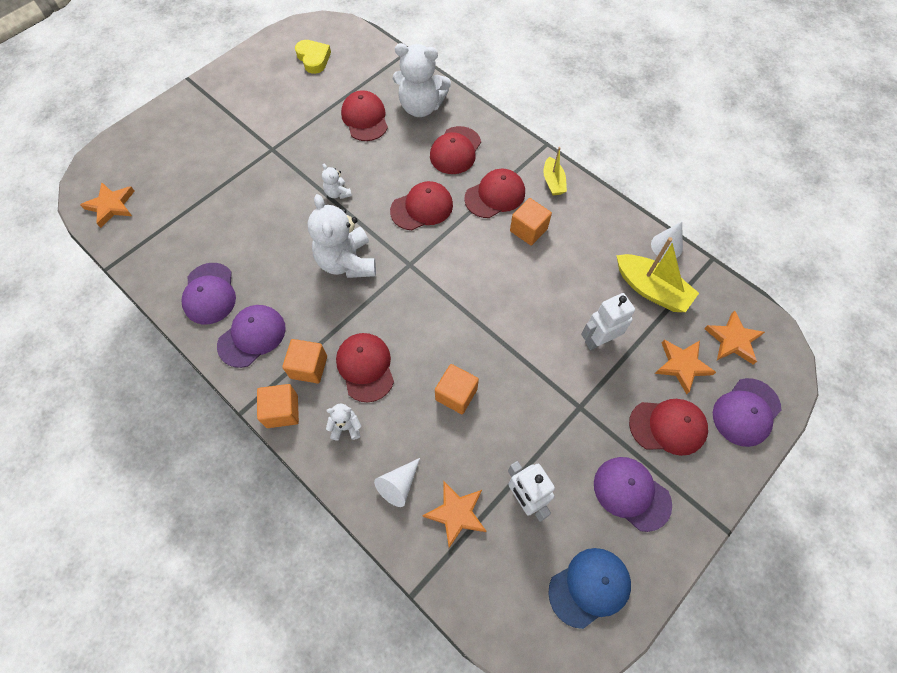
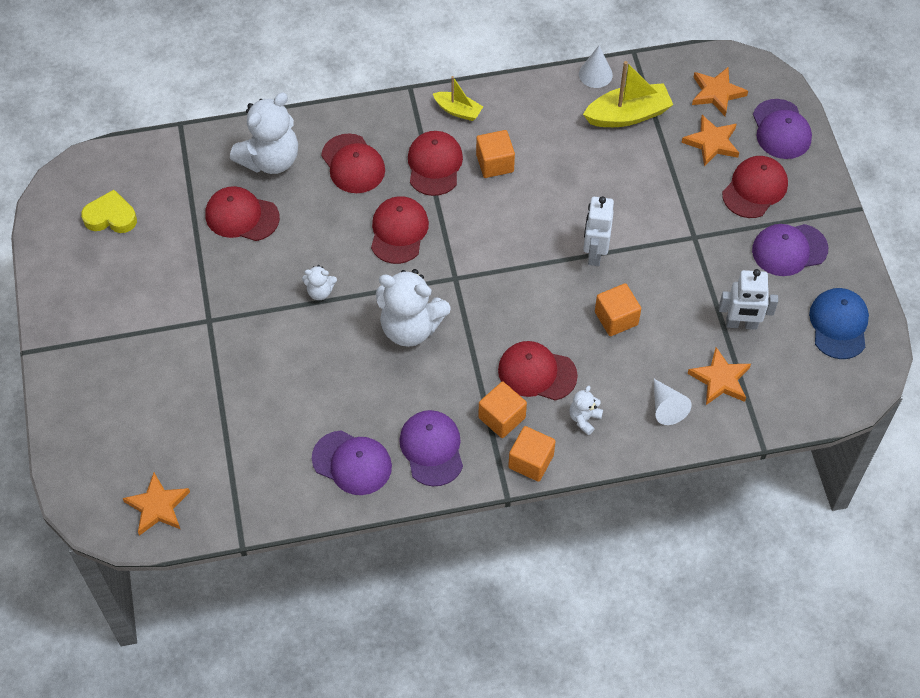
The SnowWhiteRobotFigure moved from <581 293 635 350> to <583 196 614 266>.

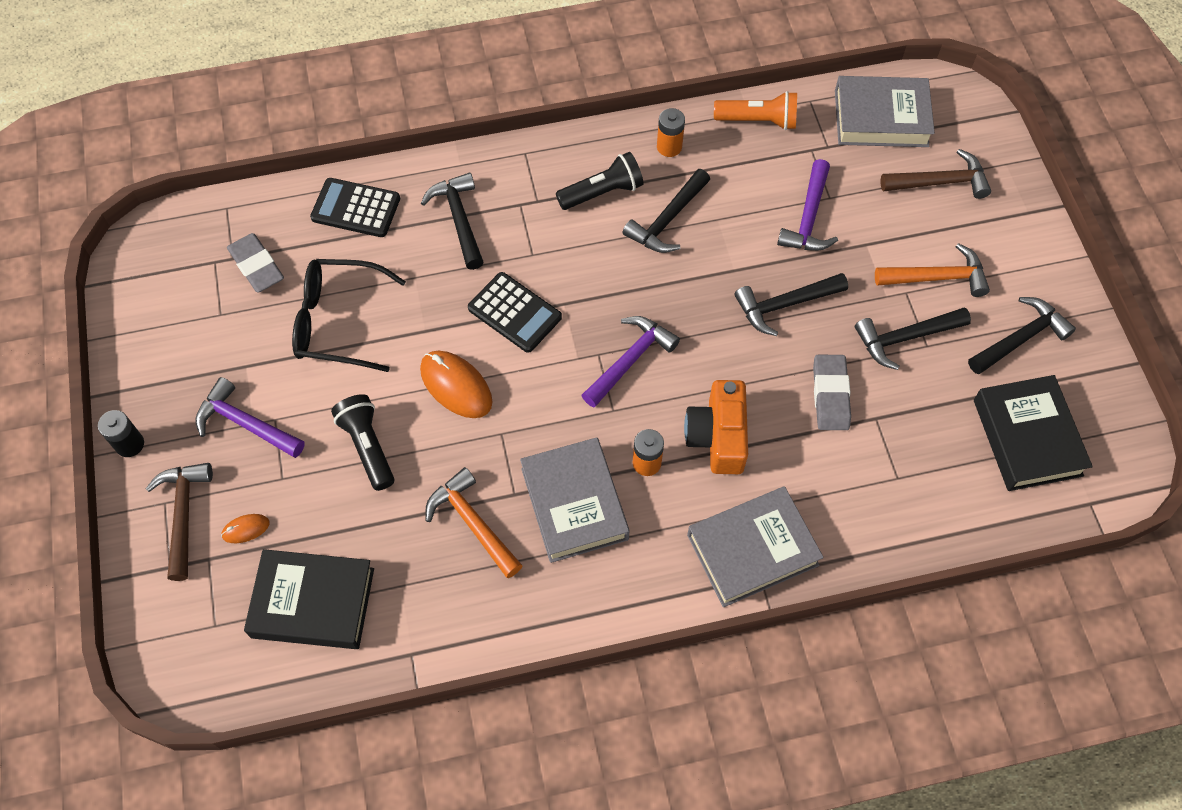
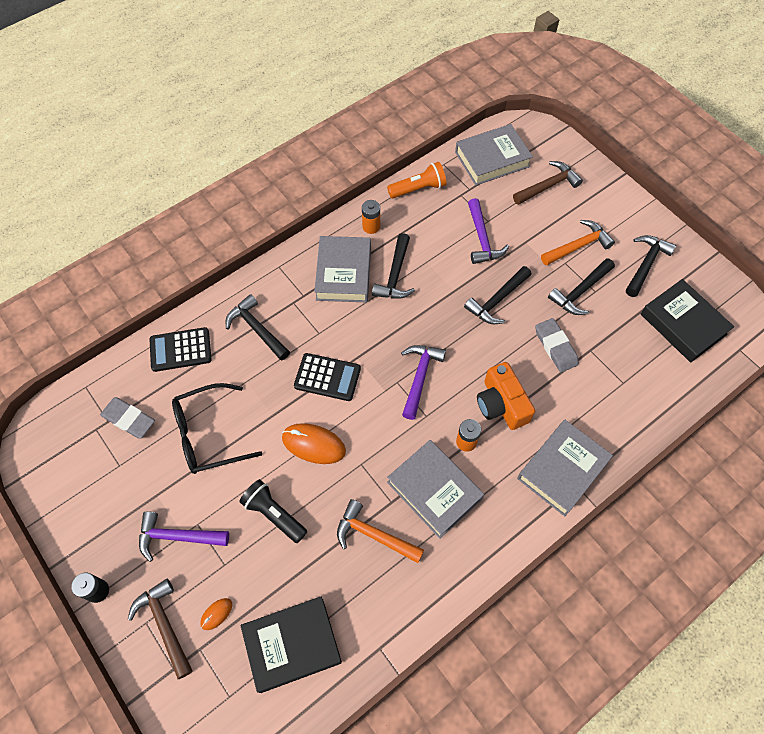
The EbonyFlashlight at <556 152 644 210> was replaced by the GreyHardcover at <314 236 371 302>.

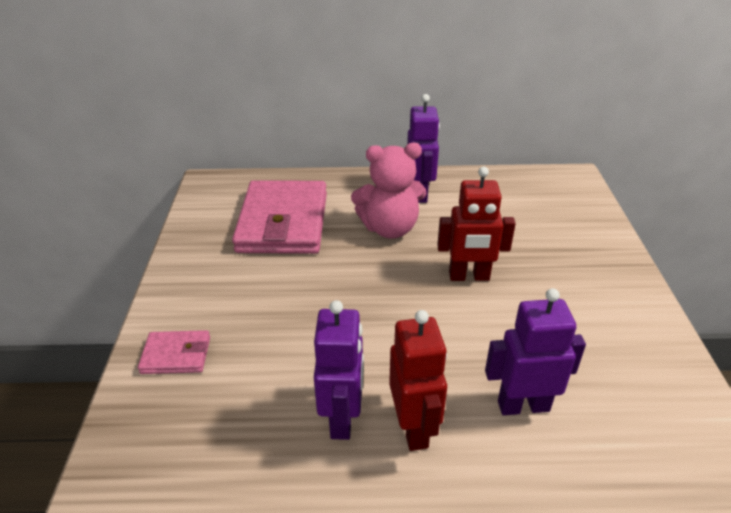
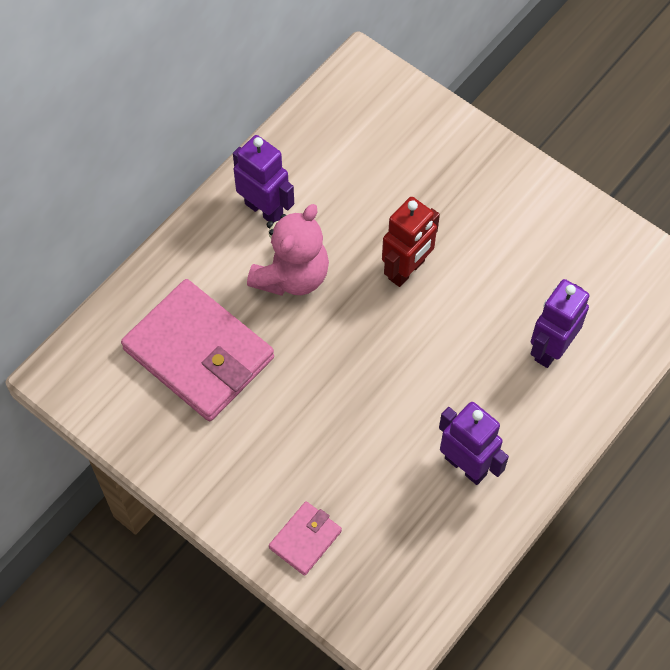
The CrimsonRobotFigure at <389 310 447 451> disappeared.

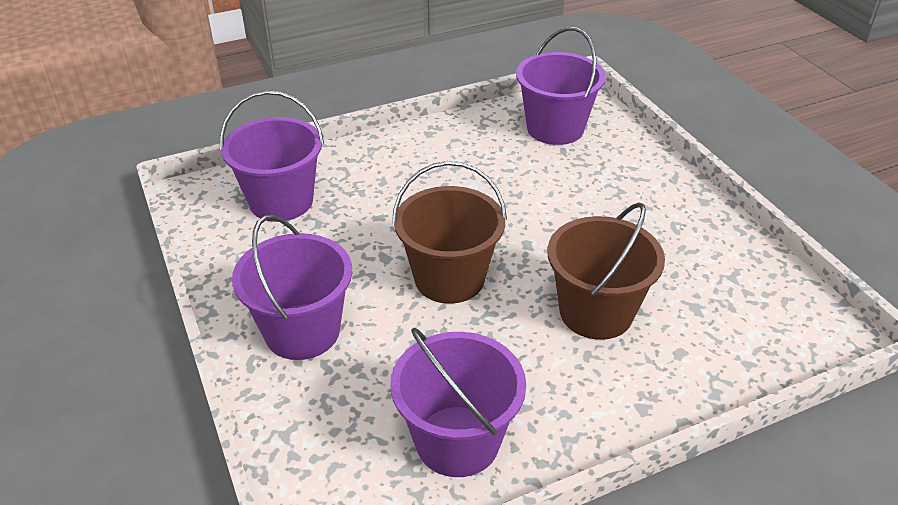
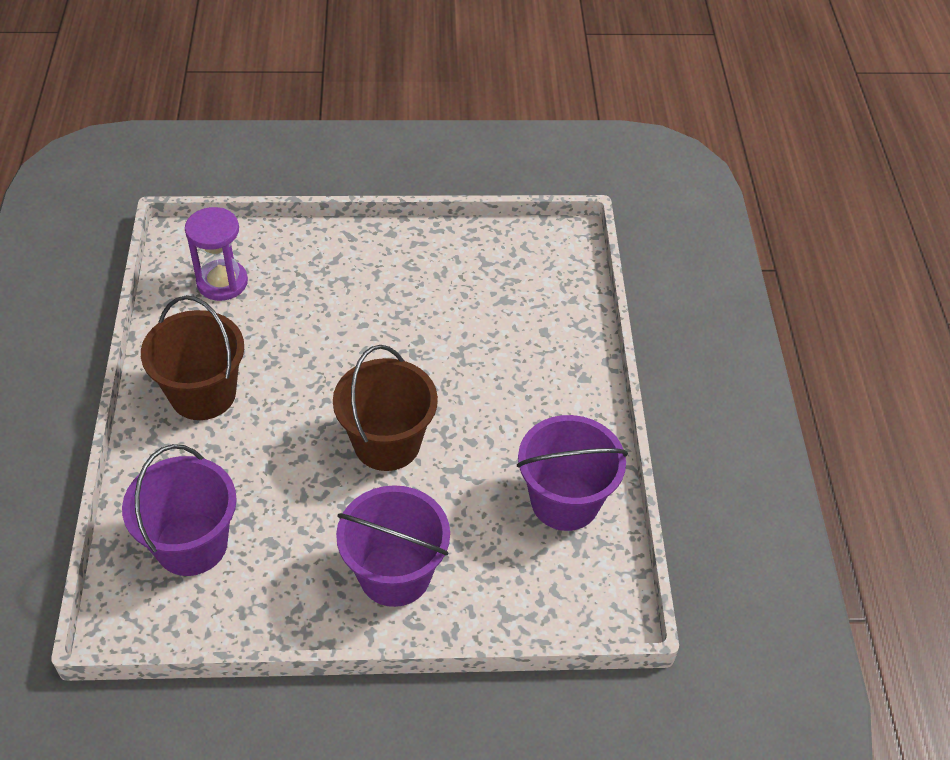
The PurpleBucket at <516 27 606 145> was replaced by the PurpleHourglass at <185 207 248 301>. The BrownBucket moved from <547 202 665 340> to <141 295 244 420>.

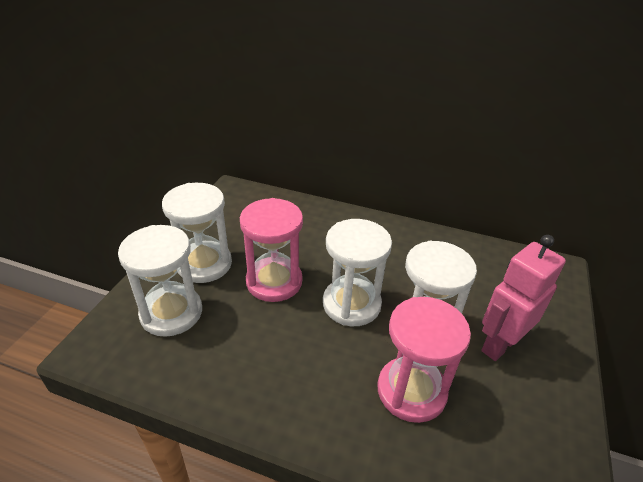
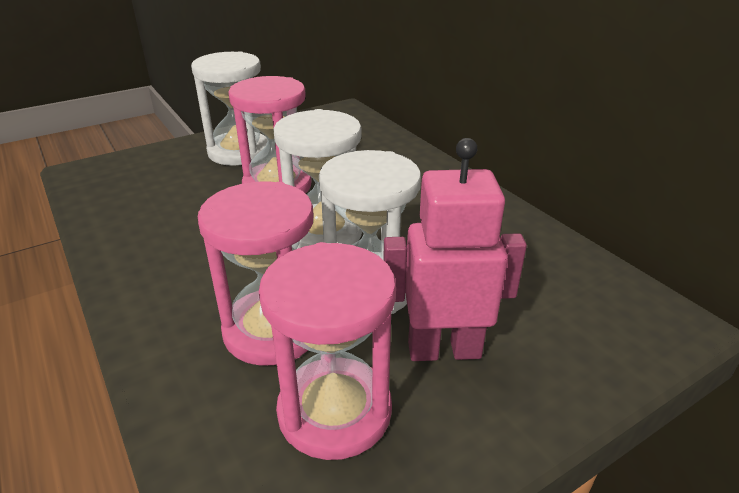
The SnowWhiteHourglass at <118 225 202 337> disappeared. The RosePinkHourglass at <259 242 396 460> appeared.

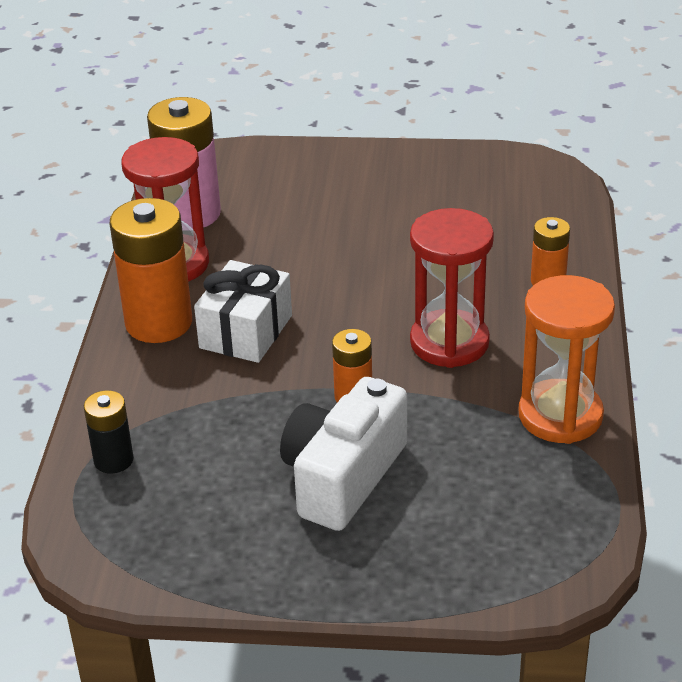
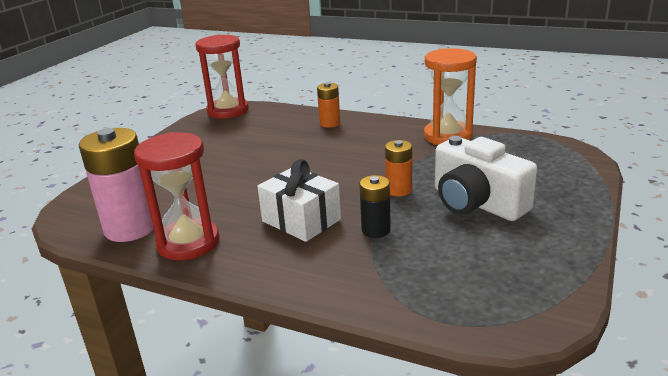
The OrangeColouredPowerCell at <110 198 192 343> disappeared. The CrimsonHourglass moved from <410 208 494 368> to <195 35 249 119>. The EbonyPowerCell moved from <84 390 134 474> to <359 175 391 238>.

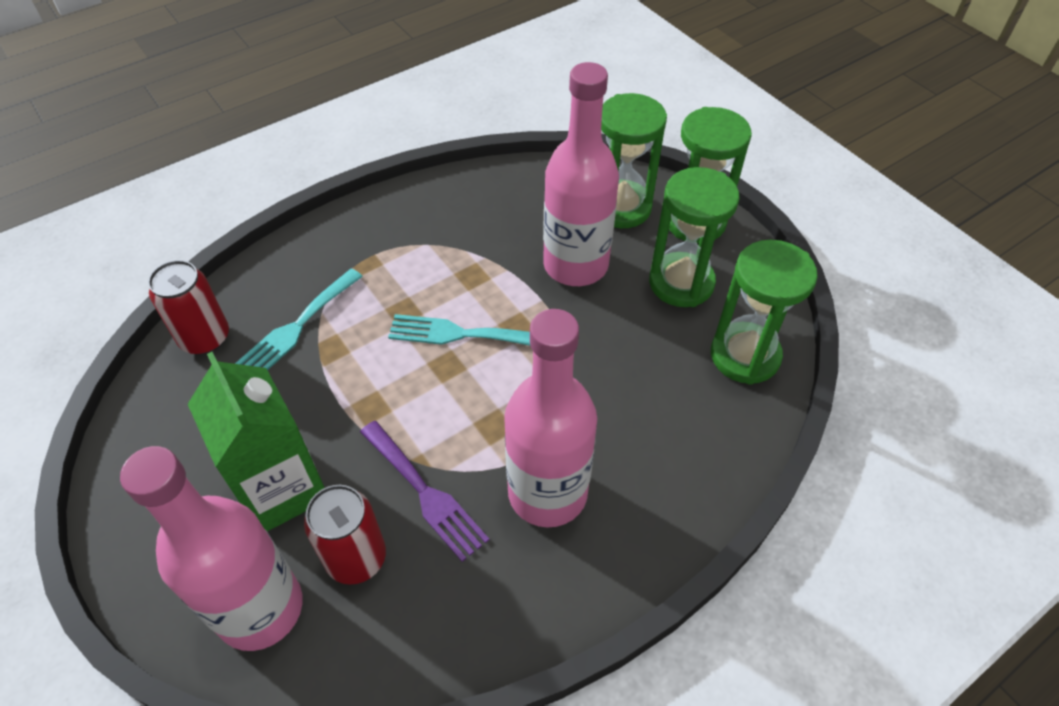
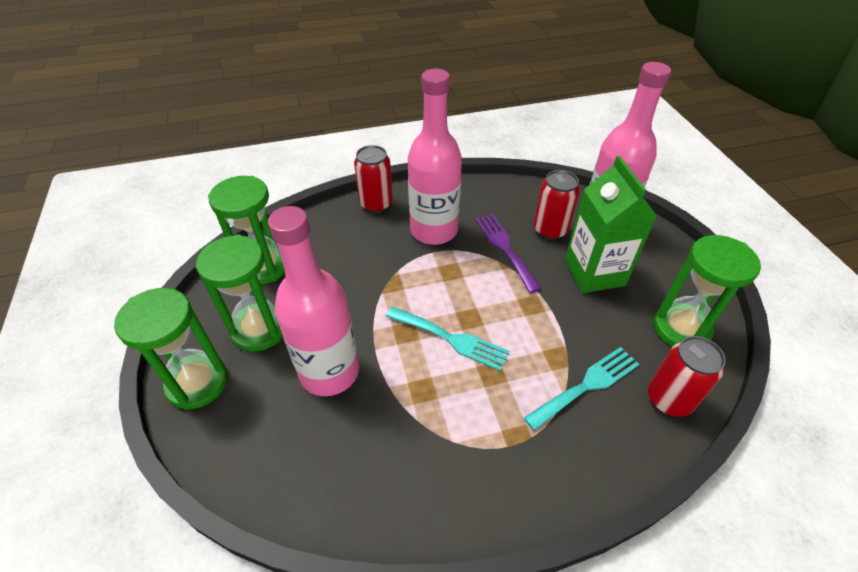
The LeafGreenHourglass moved from <601 93 667 228> to <653 235 761 347>. The CrimsonCan at <354 145 393 213> appeared.

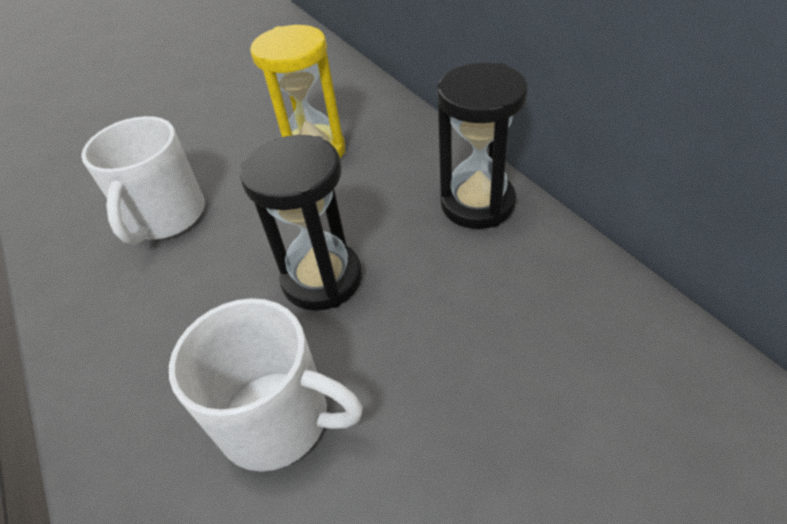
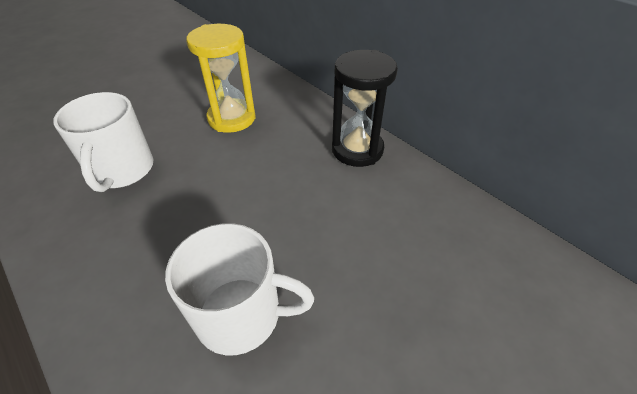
The EbonyHourglass at <240 135 362 311> disappeared.

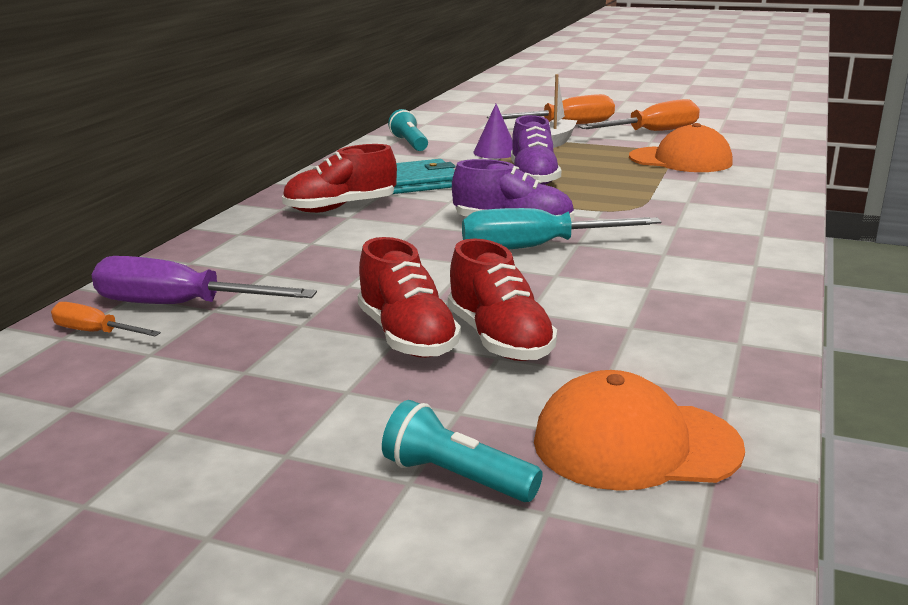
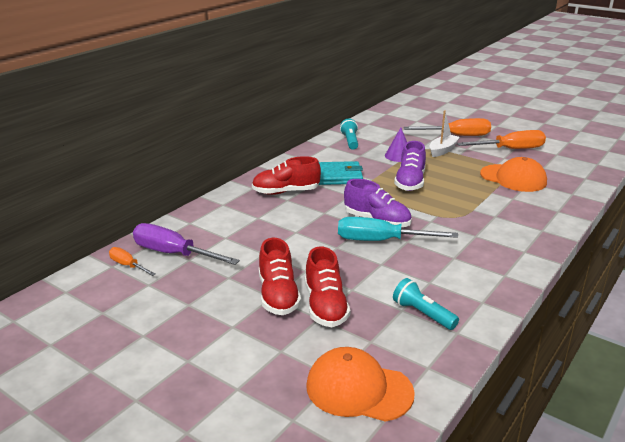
The AquaFlashlight moved from <382 400 543 502> to <393 278 459 330>.

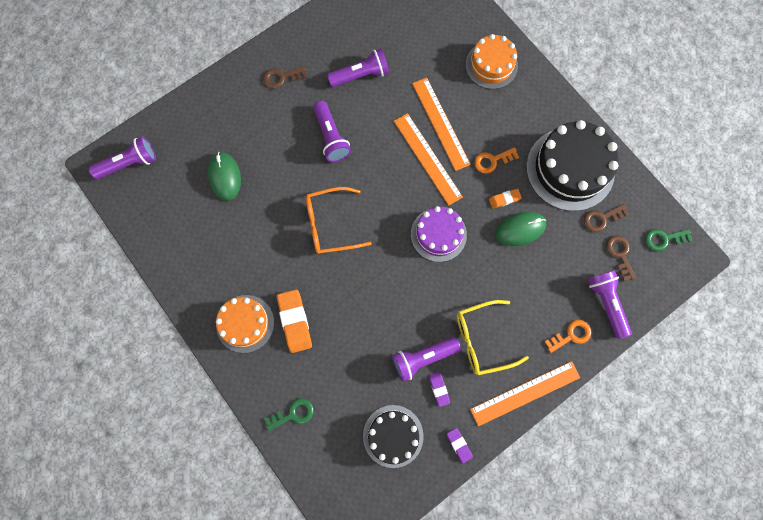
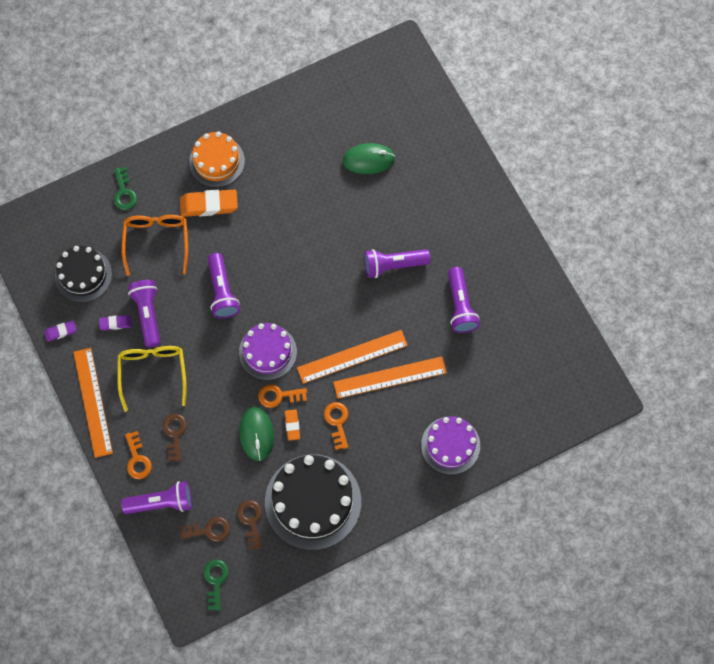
The OrangeColouredLayerCake at <466 34 518 89> became the PurpleLayerCake at <421 417 480 475>. The BrownDoorKey moved from <263 67 307 88> to <162 414 187 461>. The PurpleFlashlight moved from <89 136 156 179> to <208 253 240 318>. The OrangeColouredSpectacles moved from <306 187 372 254> to <122 215 188 276>. The OrangeColouredDoorKey at <258 384 307 408> appeared.

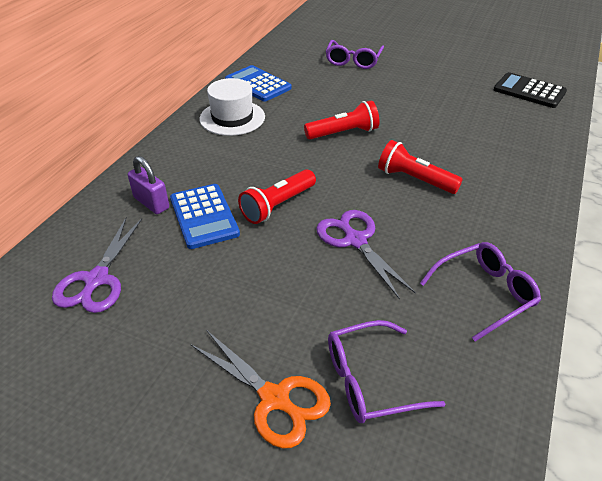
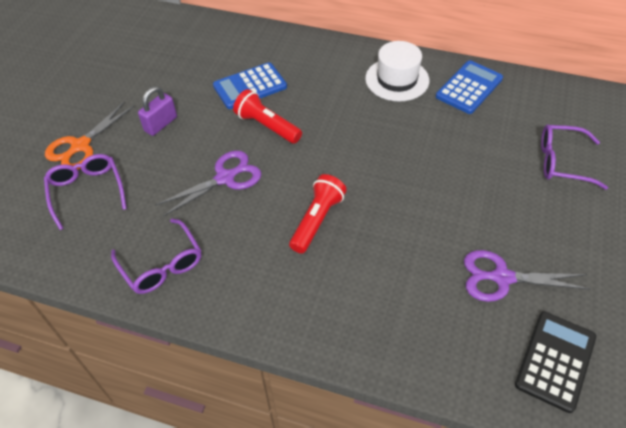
The CrimsonFlashlight at <304 100 379 139> disappeared. The PurpleLock moved from <128 156 169 214> to <138 86 177 136>. The PurpleShears moved from <52 217 142 313> to <464 250 590 302>.

